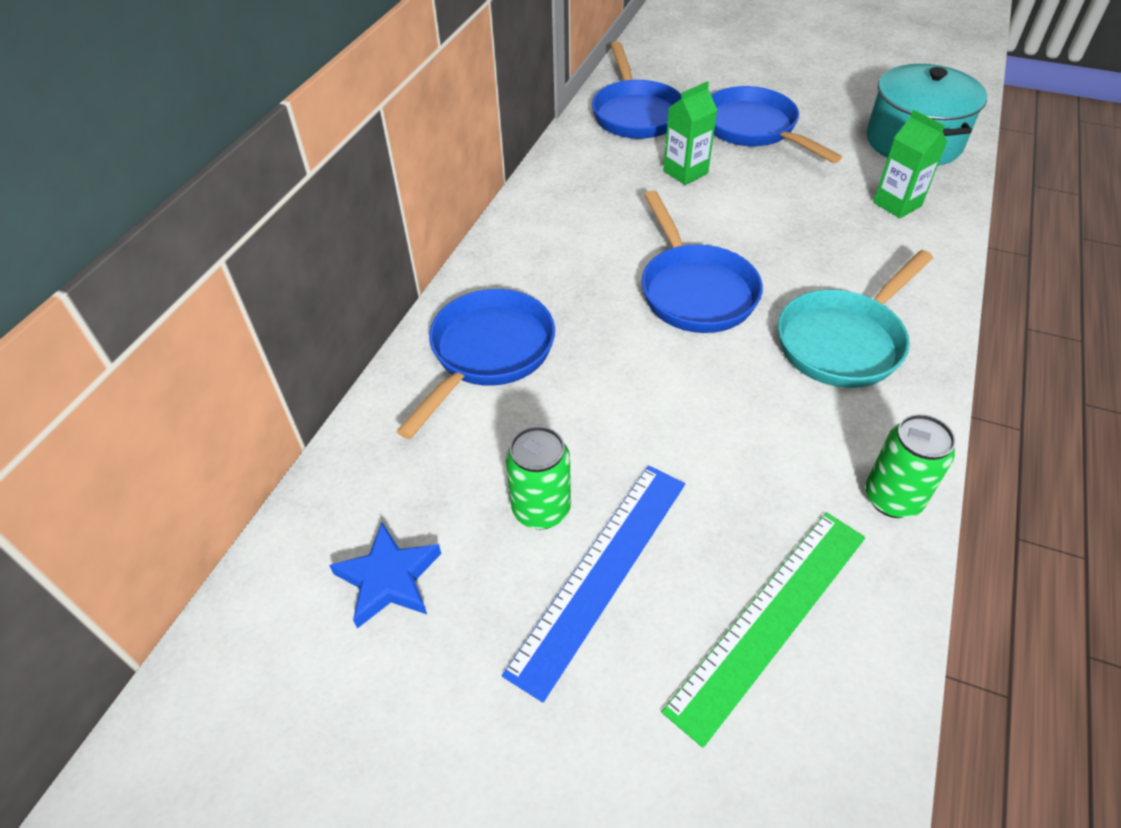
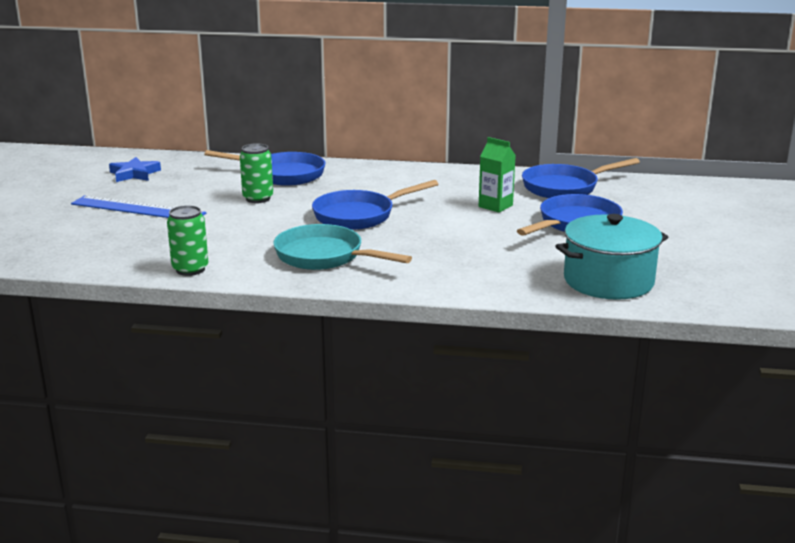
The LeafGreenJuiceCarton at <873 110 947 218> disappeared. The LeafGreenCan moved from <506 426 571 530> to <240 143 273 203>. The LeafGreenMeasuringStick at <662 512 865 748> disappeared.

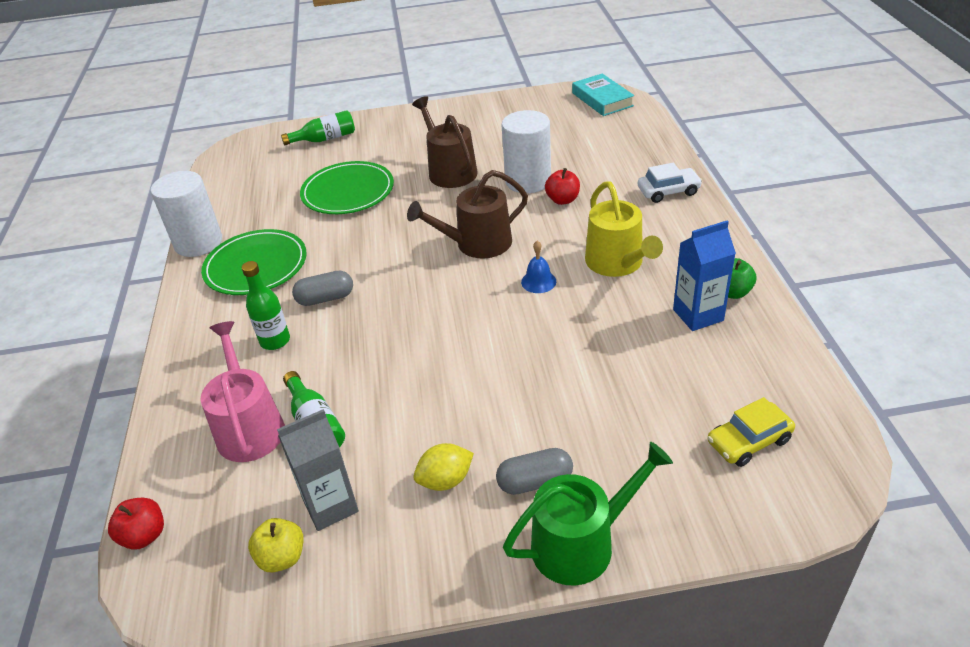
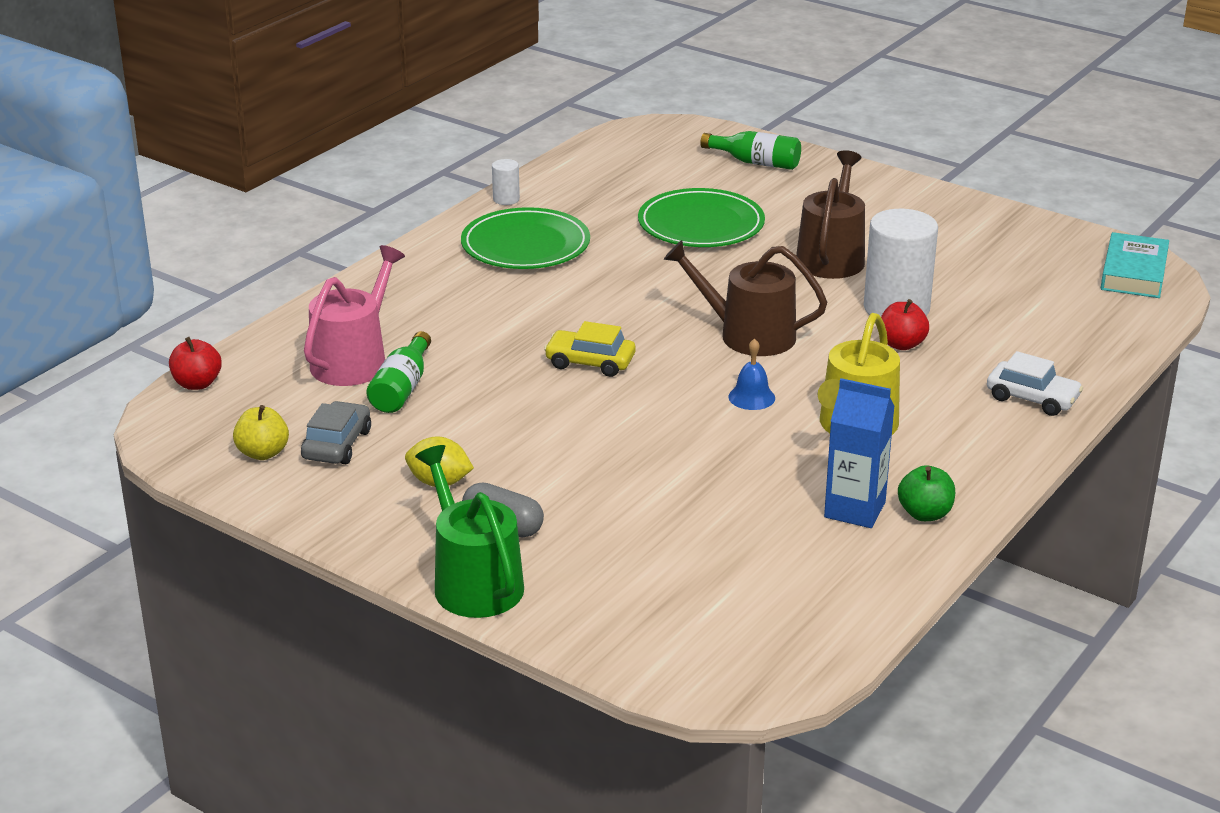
The SnowWhiteSolidCylinder at <151 171 222 257> changed to 0.45 times the size. The LeafGreenDrinkBottle at <242 261 290 350> disappeared. The GreyPillShape at <292 271 353 306> disappeared. The YellowToyCar moved from <708 397 795 467> to <544 321 635 377>. The GreyJuiceCarton at <277 409 359 531> was replaced by the GreyToyCar at <301 401 371 464>. The LeafGreenSprinklingCan at <503 442 673 586> turned 135 degrees counterclockwise.

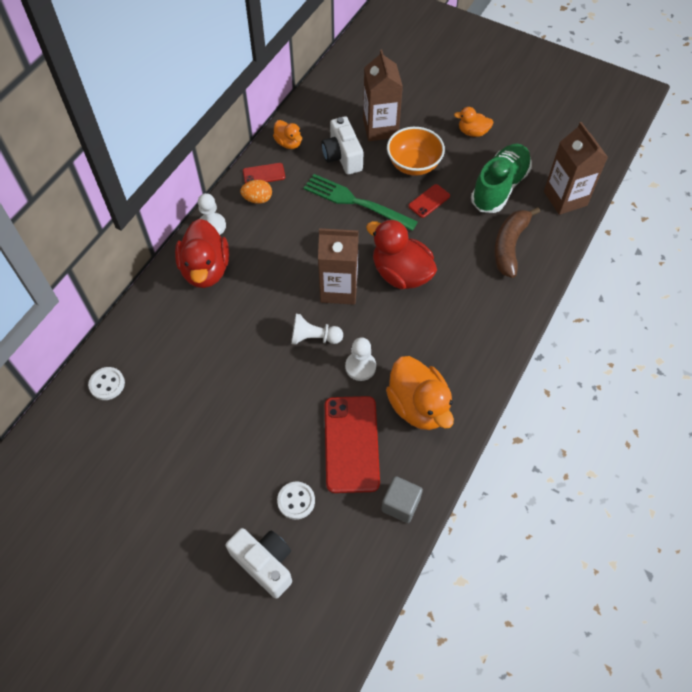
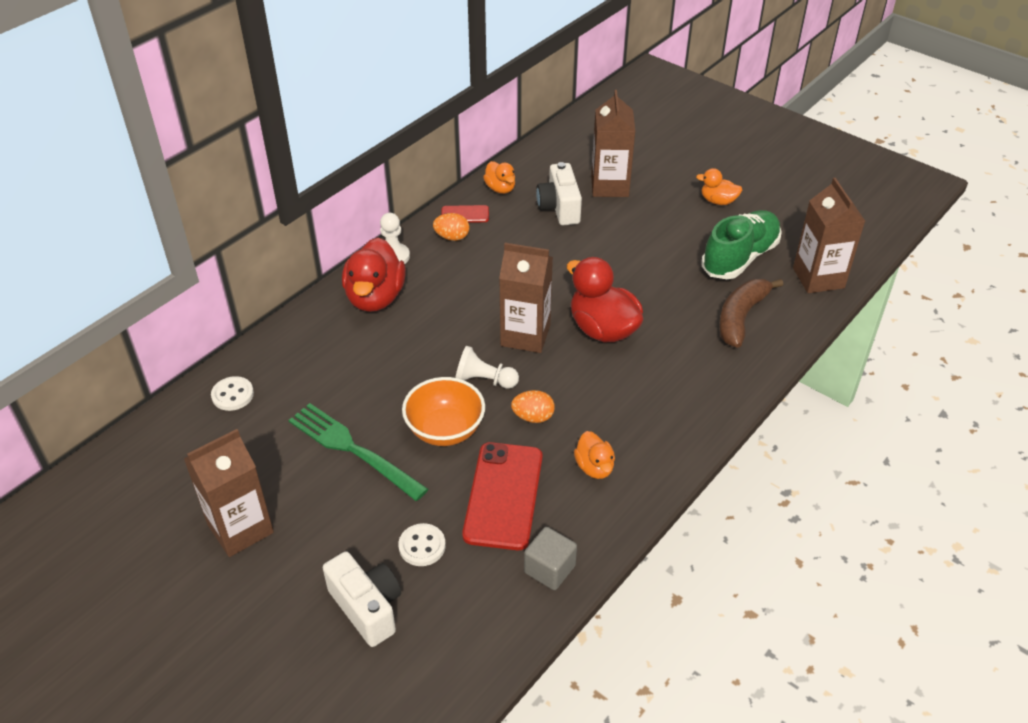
The OrangeColouredBowl moved from <387 127 445 176> to <402 377 485 446>. The LeafGreenTableFork moved from <304 174 418 231> to <289 403 428 501>. The CrimsonSmartphone at <408 184 450 218> disappeared. The SnowWhitePawn at <345 337 376 381> was replaced by the OrangeColouredEggShape at <511 390 555 423>. The OrangeColouredToyDuck at <386 356 454 430> changed to 0.54 times the size. The BrownJuiceCarton at <184 429 274 557> appeared.

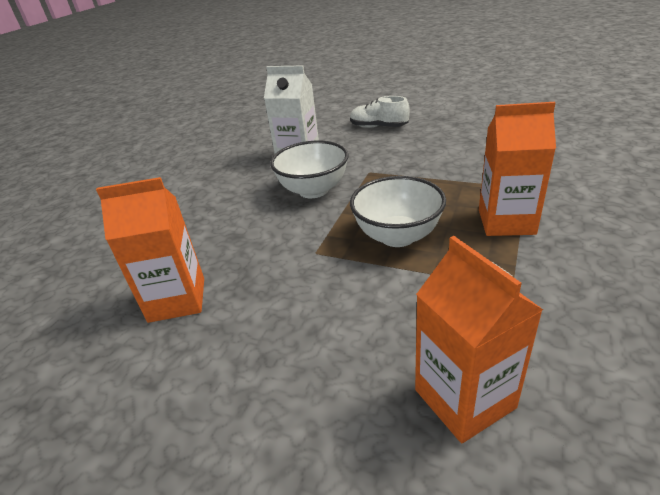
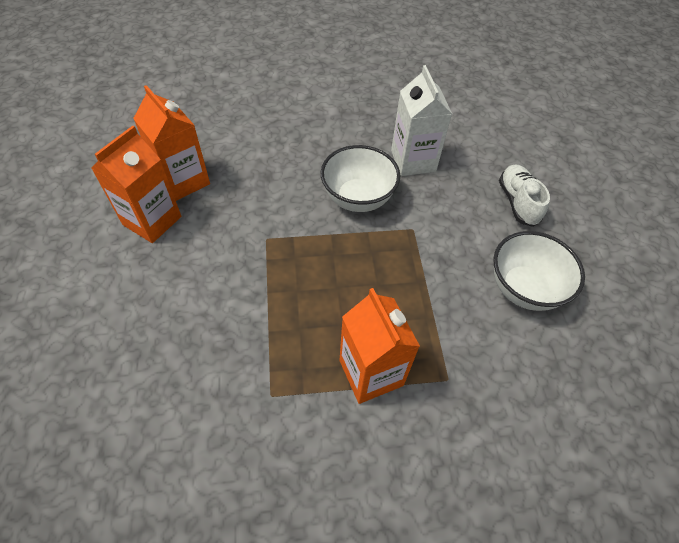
The SnowWhiteBowl moved from <350 176 446 247> to <494 231 585 311>. The OrangeColouredJuiceCarton moved from <415 236 543 443> to <91 126 181 243>.

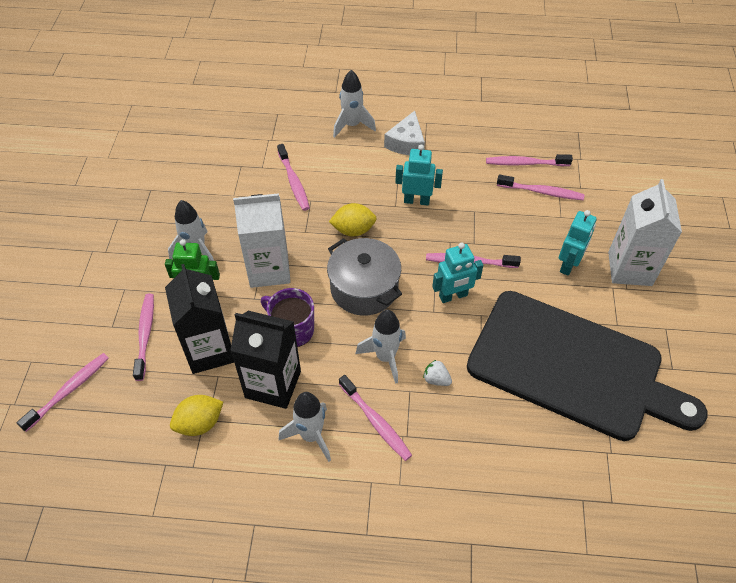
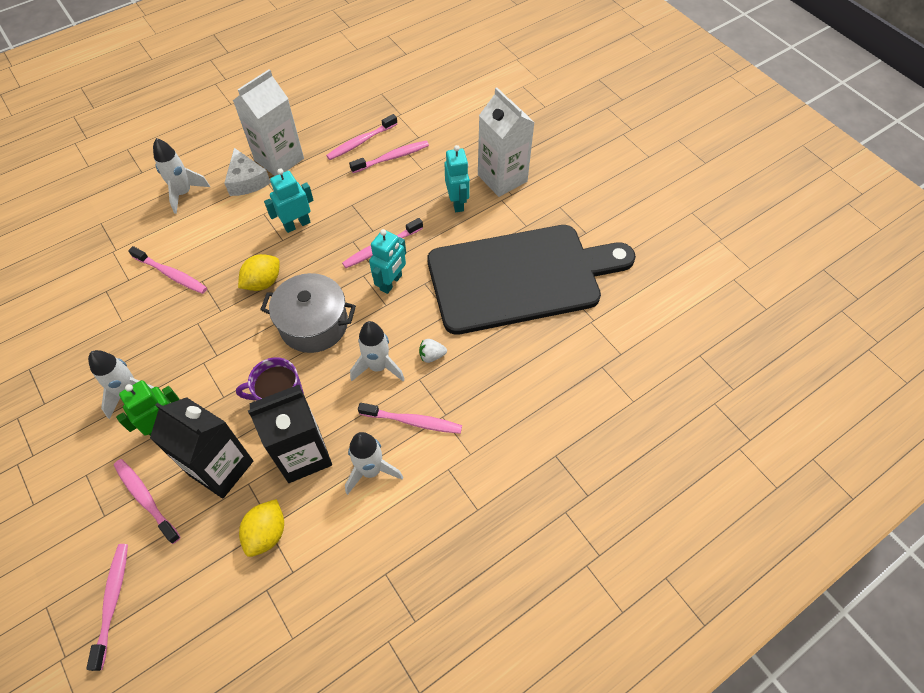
The SnowWhiteJuiceCarton moved from <233 193 291 288> to <233 69 304 176>.

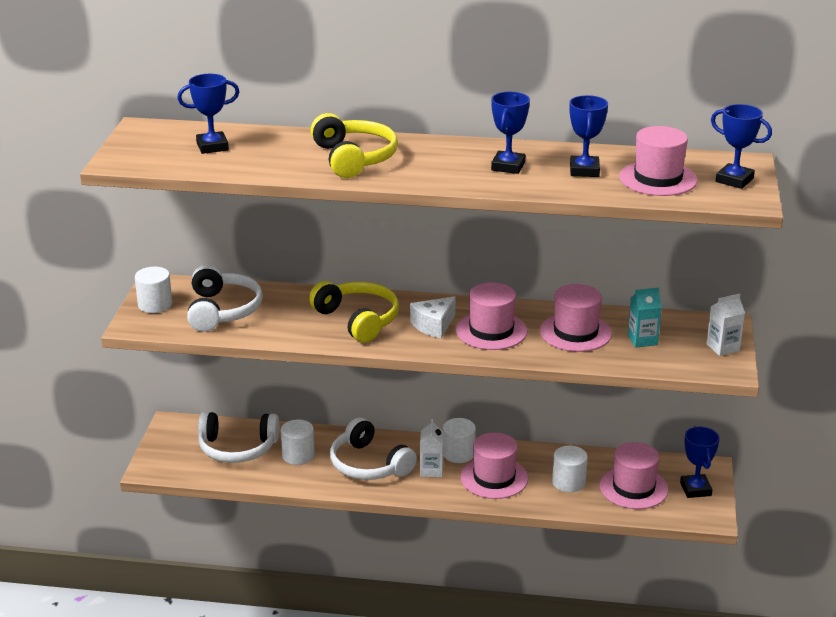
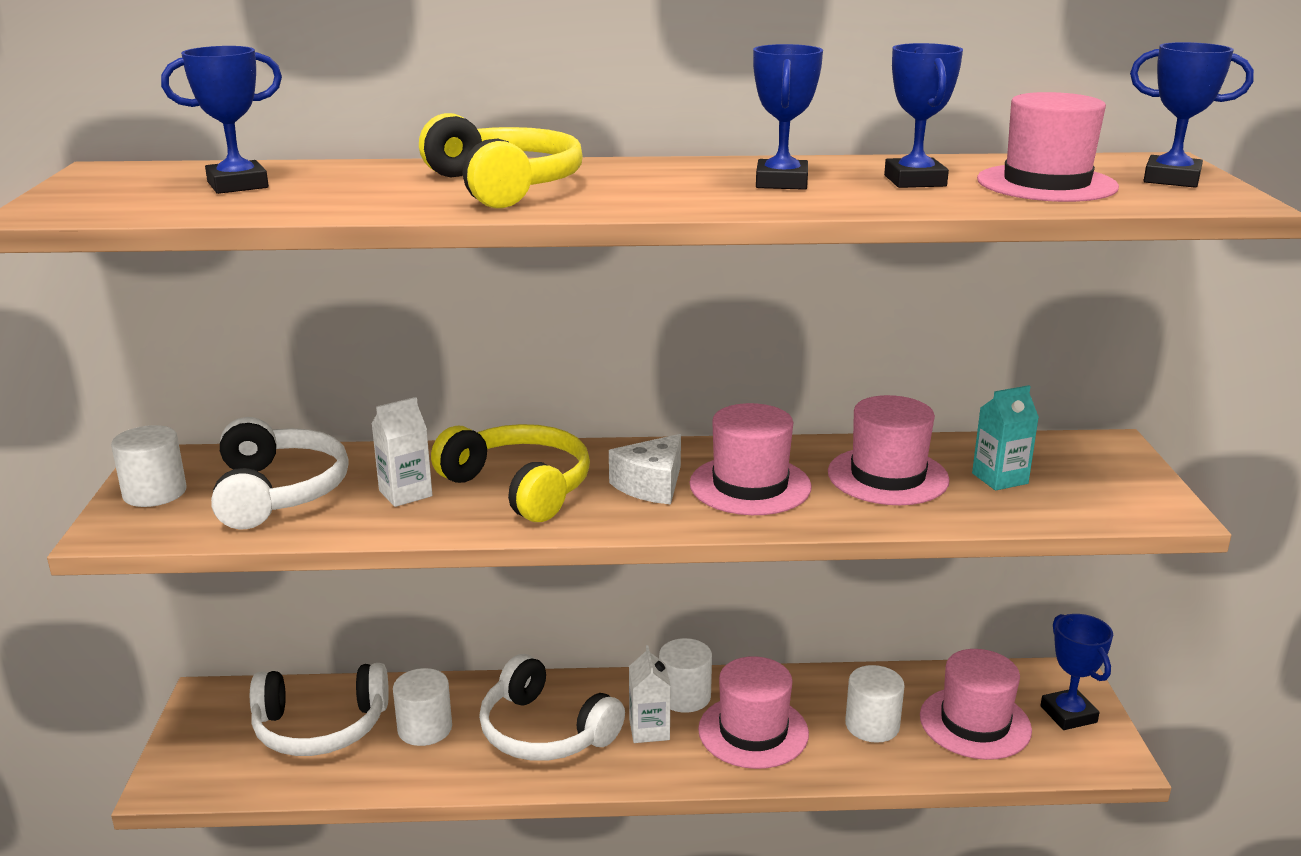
The SnowWhiteJuiceCarton moved from <706 293 745 356> to <372 397 432 507>.

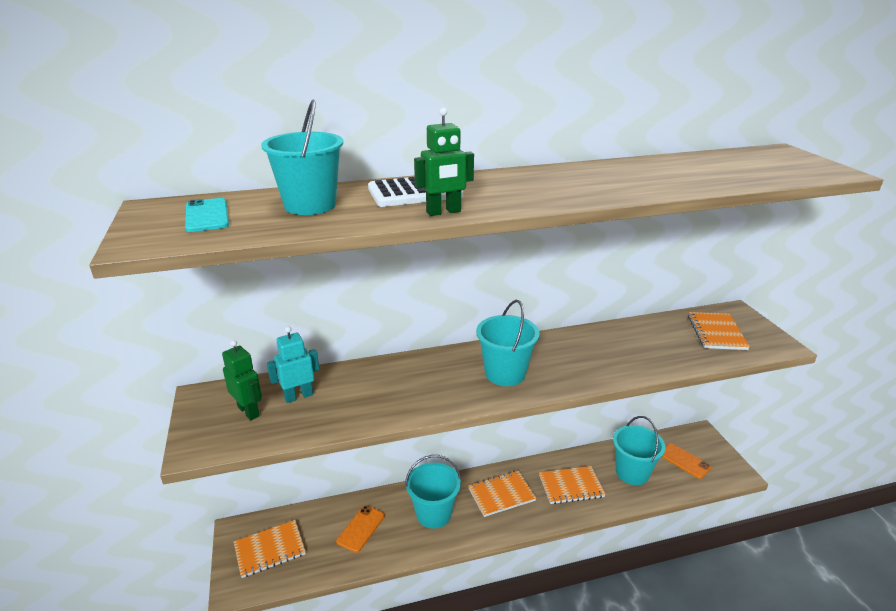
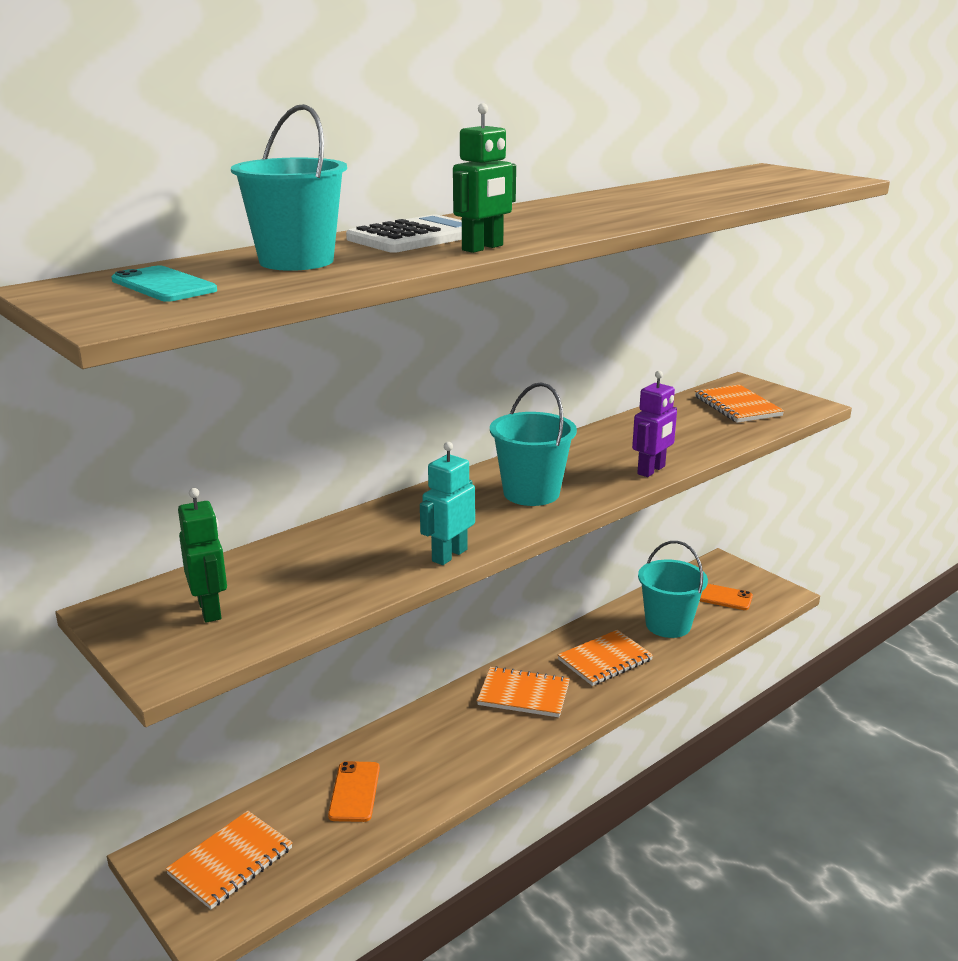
The AquaRobotFigure moved from <267 326 319 403> to <420 442 475 565>. The LeafGreenRobotFigure at <222 340 262 420> turned 45 degrees clockwise. The AquaBucket at <405 455 461 529> disappeared. The OrangeColouredNotebook at <468 471 536 517> turned 60 degrees clockwise. The PurpleRobotFigure at <632 371 677 477> appeared.

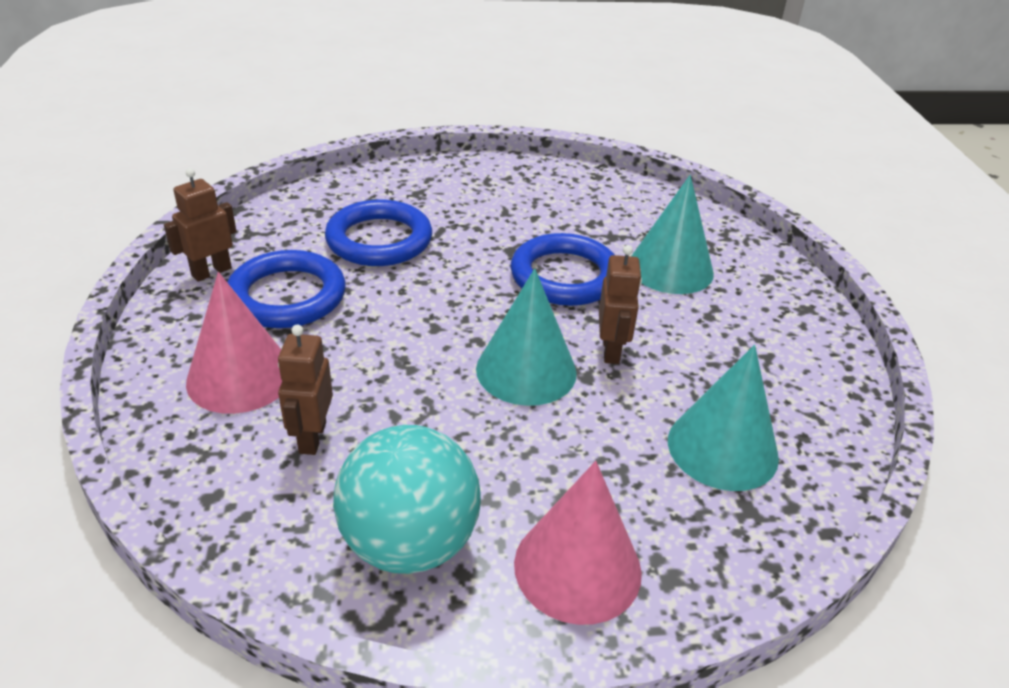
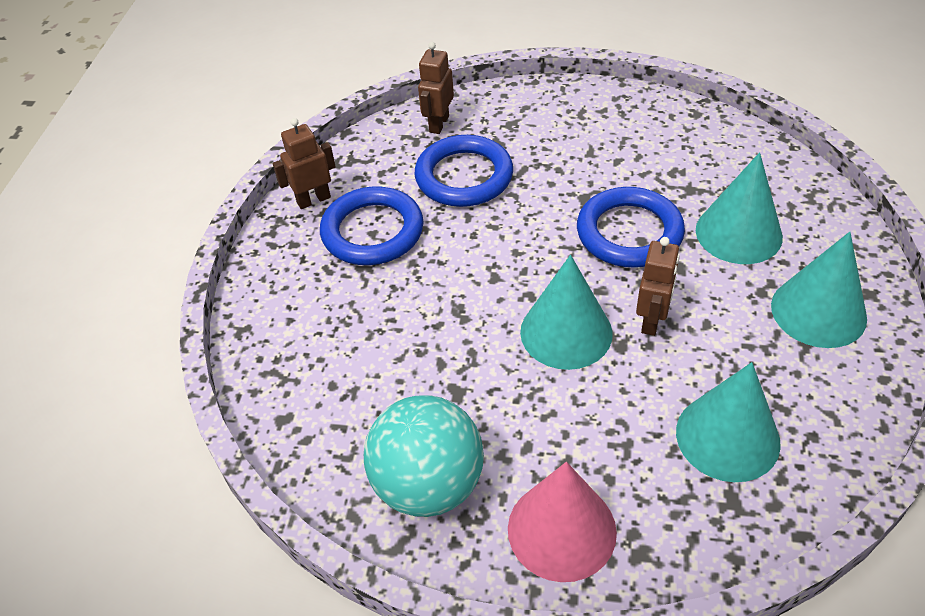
The RosePinkSolidCone at <186 272 282 414> disappeared. The BrownRobotFigure moved from <278 325 333 455> to <418 42 454 134>. The AquaSolidCone at <771 232 867 348> appeared.

